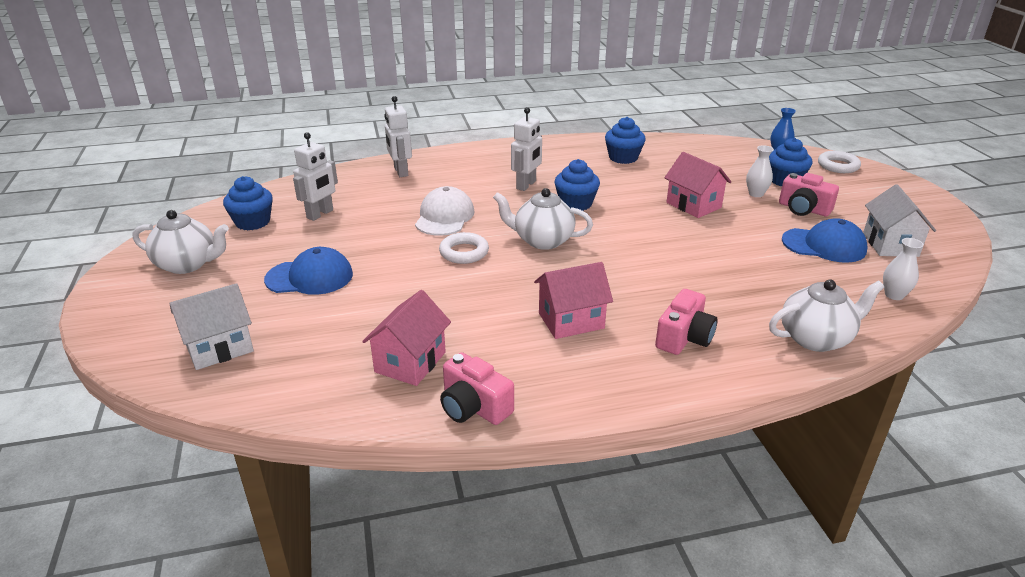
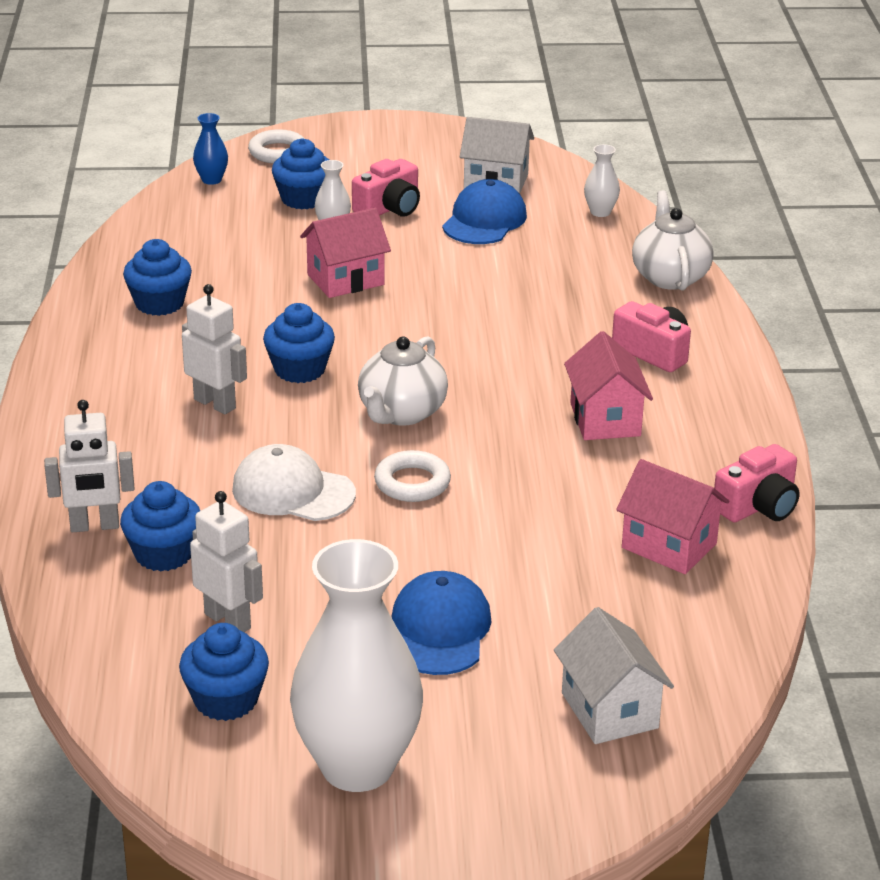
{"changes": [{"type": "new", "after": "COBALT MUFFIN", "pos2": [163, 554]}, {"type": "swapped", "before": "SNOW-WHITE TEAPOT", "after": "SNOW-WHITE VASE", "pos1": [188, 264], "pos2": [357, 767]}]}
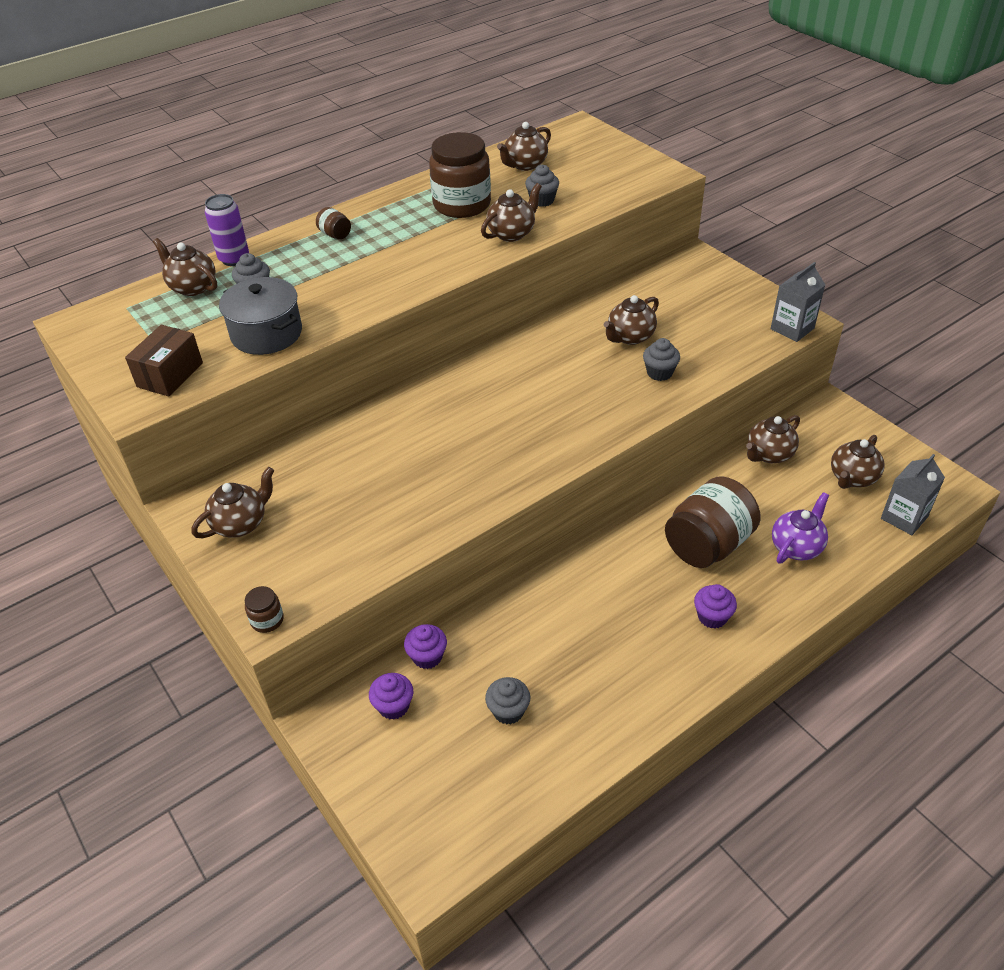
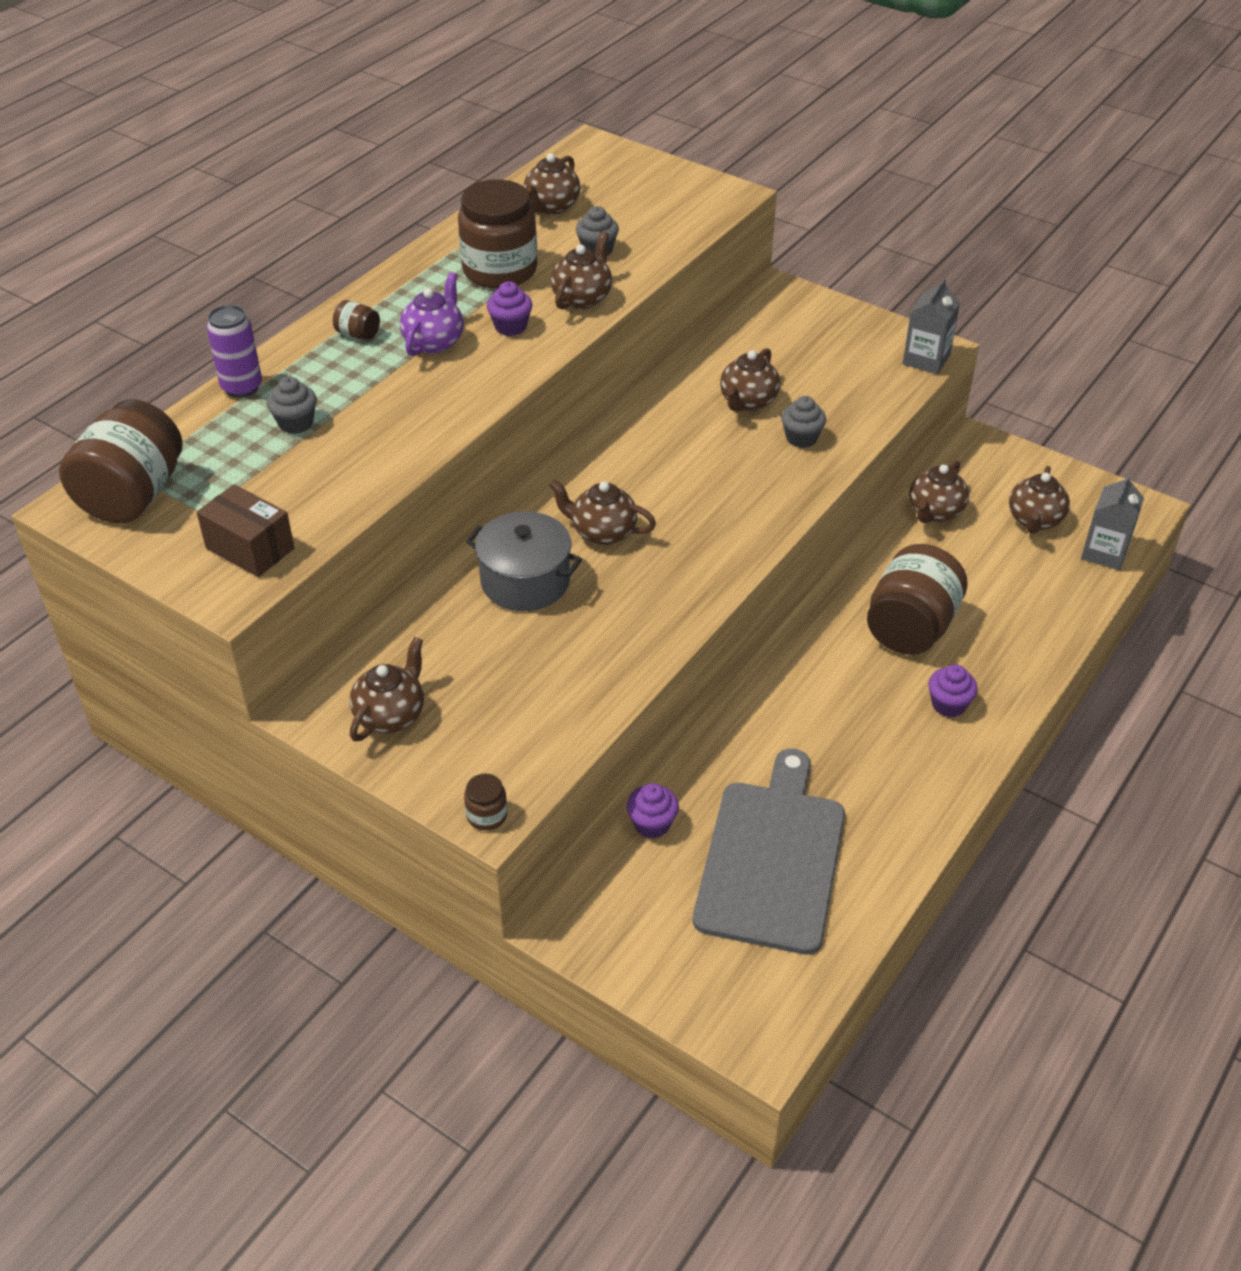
{"changes": [{"type": "new", "after": "BROWN PRESERVE JAR", "pos2": [133, 495]}, {"type": "rotated", "before": "BROWN BOX", "pos1": [170, 375], "pos2": [250, 548], "turn": -60}, {"type": "shifted", "before": "ROYAL PURPLE TEAPOT", "pos1": [796, 547], "pos2": [434, 342]}, {"type": "shifted", "before": "GREY POT", "pos1": [266, 333], "pos2": [525, 581]}, {"type": "shifted", "before": "ROYAL PURPLE MUFFIN", "pos1": [393, 706], "pos2": [510, 327]}, {"type": "shifted", "before": "BROWN TEAPOT", "pos1": [192, 287], "pos2": [602, 532]}, {"type": "swapped", "before": "GREY MUFFIN", "after": "GREY BREAD BOARD", "pos1": [508, 711], "pos2": [772, 859]}]}
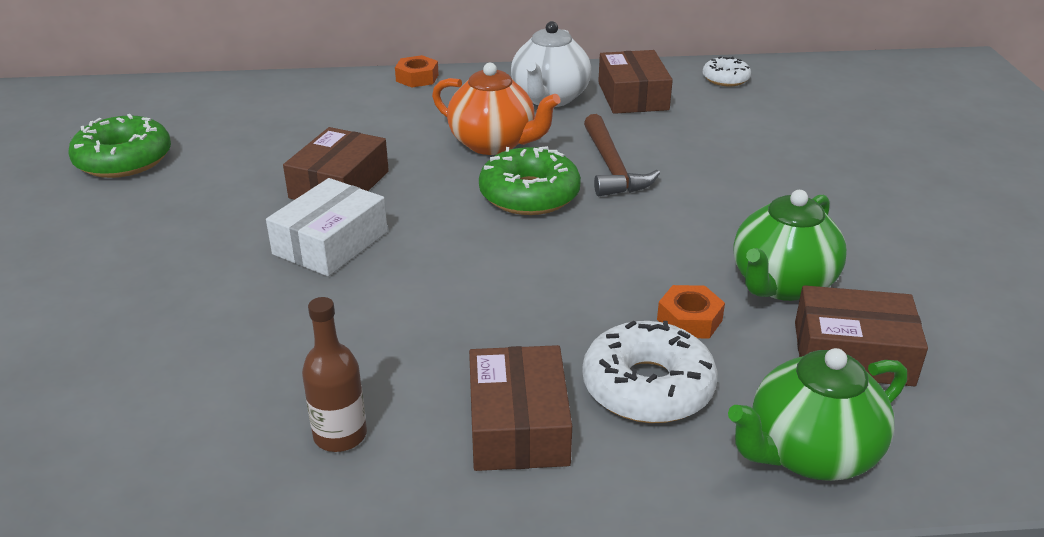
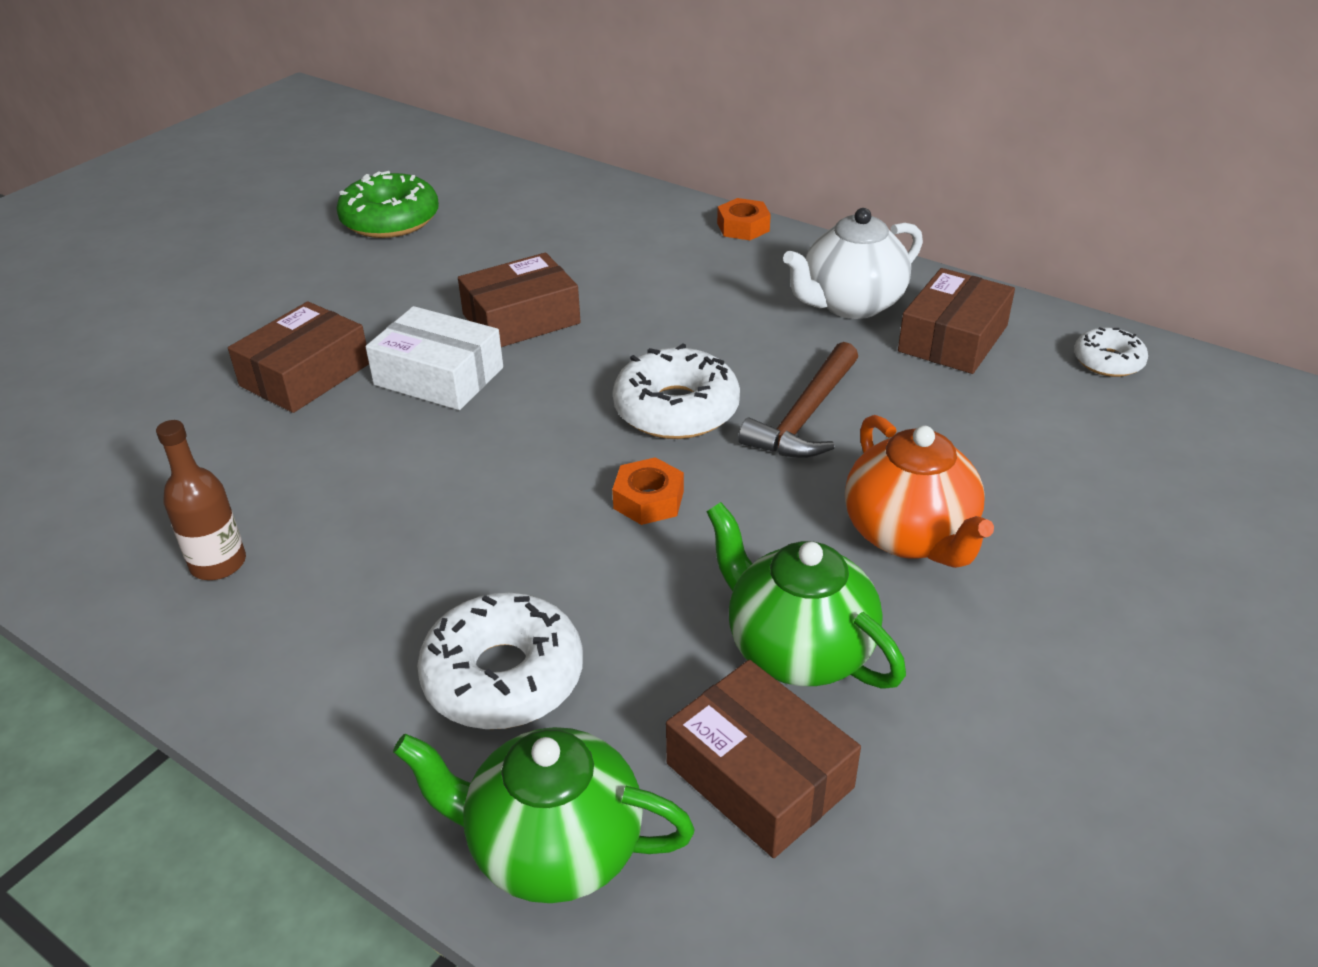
{"changes": [{"type": "shifted", "before": "BROWN BOX", "pos1": [518, 425], "pos2": [305, 375]}, {"type": "rotated", "before": "SNOW-WHITE BOX", "pos1": [330, 243], "pos2": [439, 376], "turn": 45}, {"type": "shifted", "before": "ORANGE-COLOURED HEXAGON NUT", "pos1": [689, 320], "pos2": [648, 500]}, {"type": "repainted", "before": "LEAF-GREEN DONUT", "after": "SNOW-WHITE DONUT", "pos1": [529, 195], "pos2": [676, 409]}, {"type": "rotated", "before": "LEAF-GREEN TEAPOT", "pos1": [781, 284], "pos2": [797, 649], "turn": 60}, {"type": "shifted", "before": "ORANGE-COLOURED TEAPOT", "pos1": [494, 144], "pos2": [910, 536]}]}
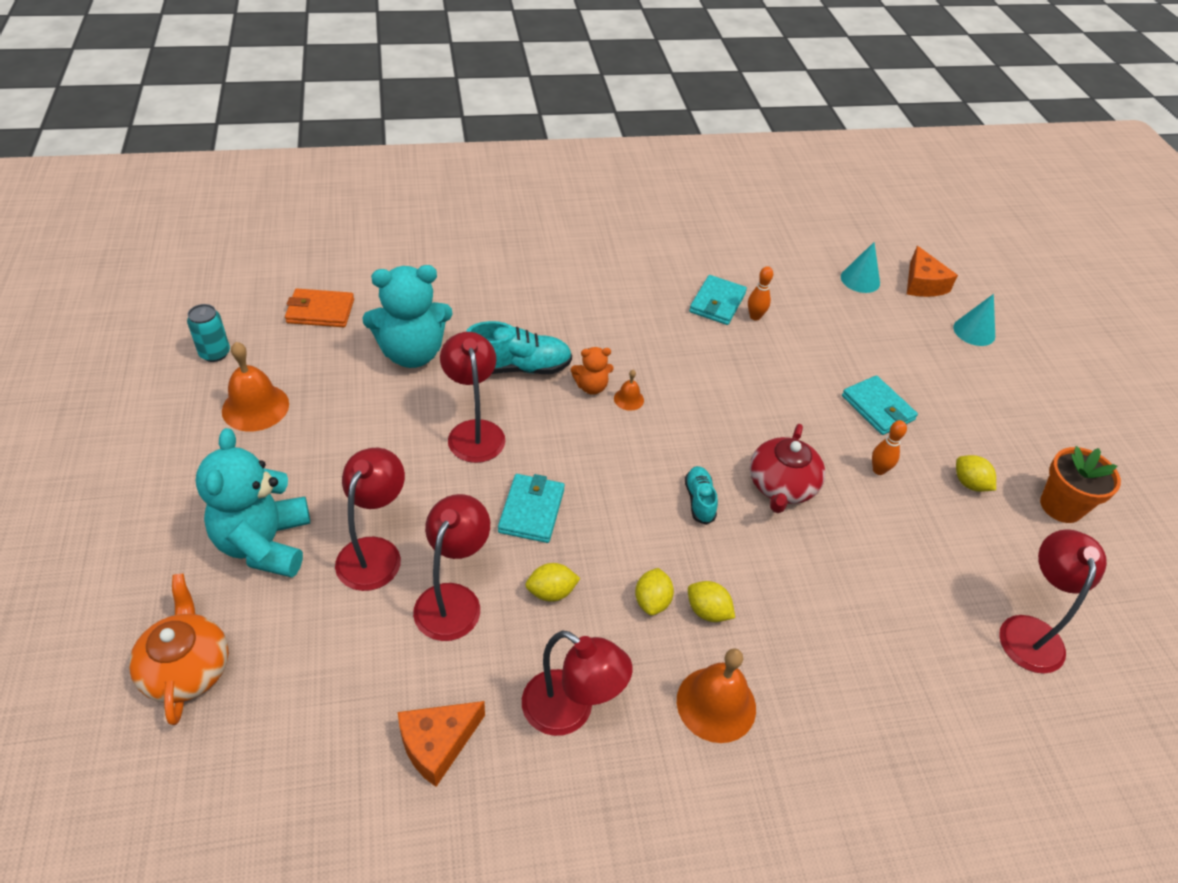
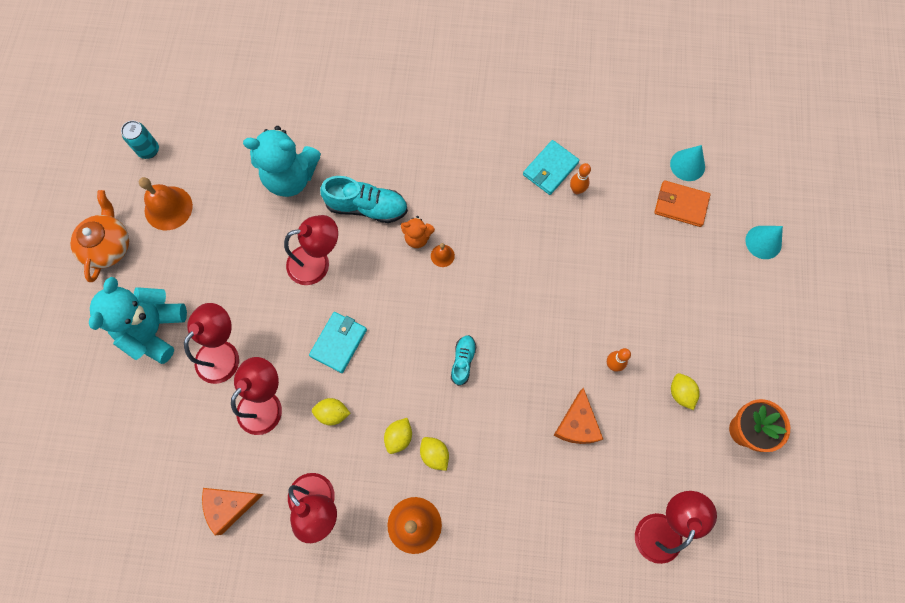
{"changes": [{"type": "shifted", "before": "ORANGE-COLOURED TEAPOT", "pos1": [187, 668], "pos2": [108, 246]}, {"type": "rotated", "before": "RED READING LAMP", "pos1": [474, 431], "pos2": [317, 263], "turn": 75}, {"type": "shifted", "before": "ORANGE-COLOURED PIECE OF CHEESE", "pos1": [923, 284], "pos2": [577, 424]}, {"type": "shifted", "before": "ORANGE-COLOURED WALLET", "pos1": [320, 311], "pos2": [680, 205]}, {"type": "gone", "before": "RED TEAPOT", "pos1": [781, 486]}, {"type": "gone", "before": "AQUA WALLET", "pos1": [878, 408]}]}
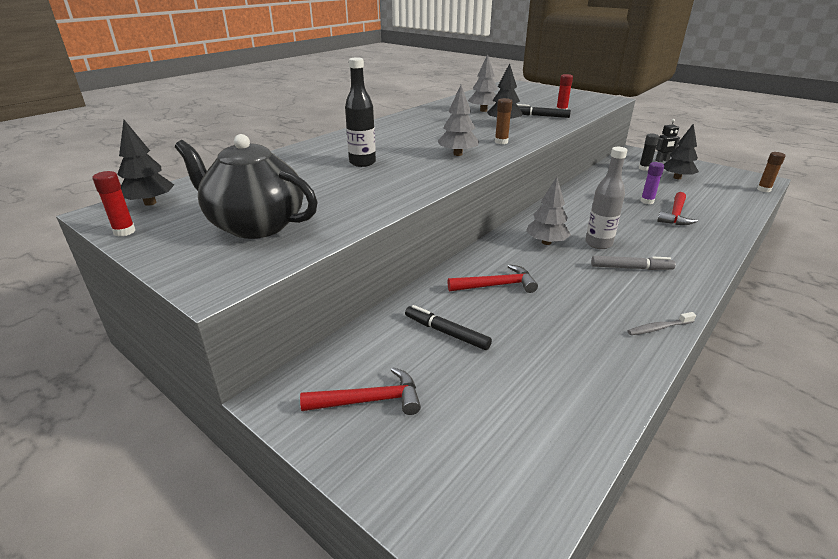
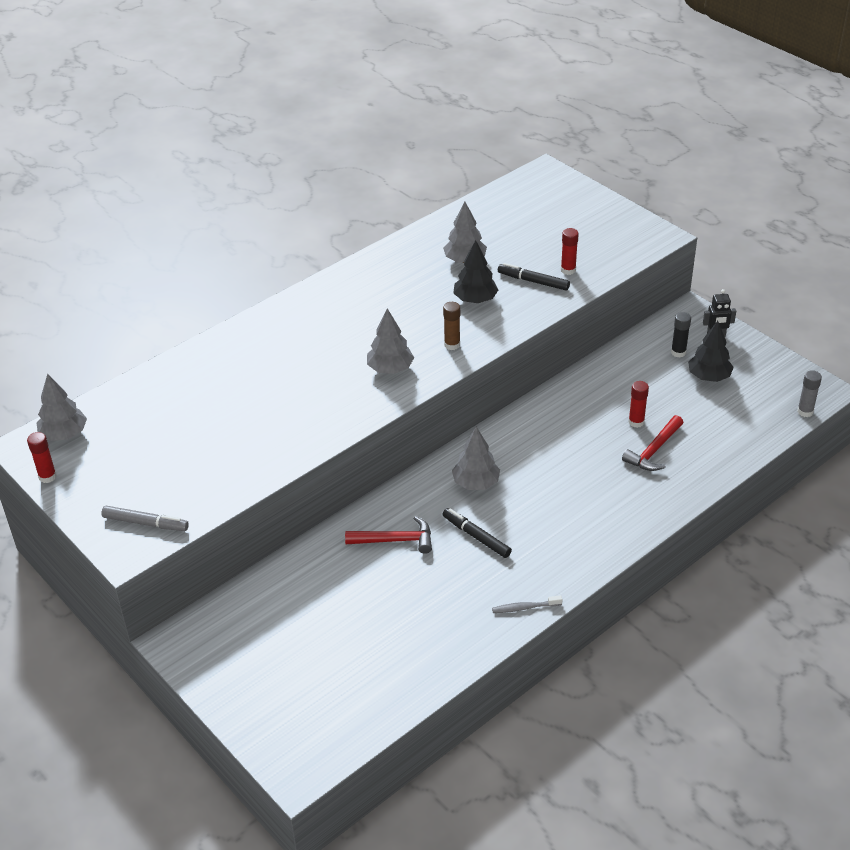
{"changes": [{"type": "repainted", "before": "BLACK TREE", "after": "GREY TREE", "pos1": [150, 203], "pos2": [64, 434]}, {"type": "shifted", "before": "GREY FELT PEN", "pos1": [631, 268], "pos2": [145, 523]}, {"type": "shifted", "before": "BLACK FELT PEN", "pos1": [446, 332], "pos2": [476, 537]}, {"type": "repainted", "before": "ROYAL PURPLE STICK OF GLUE", "after": "RED STICK OF GLUE", "pos1": [647, 201], "pos2": [636, 422]}, {"type": "repainted", "before": "BROWN STICK OF GLUE", "after": "GREY STICK OF GLUE", "pos1": [763, 189], "pos2": [805, 411]}, {"type": "gone", "before": "BLACK TEAPOT", "pos1": [255, 225]}, {"type": "gone", "before": "RED CLAW HAMMER", "pos1": [369, 400]}, {"type": "gone", "before": "BLACK FLASK", "pos1": [362, 163]}, {"type": "gone", "before": "GREY FLASK", "pos1": [598, 244]}]}
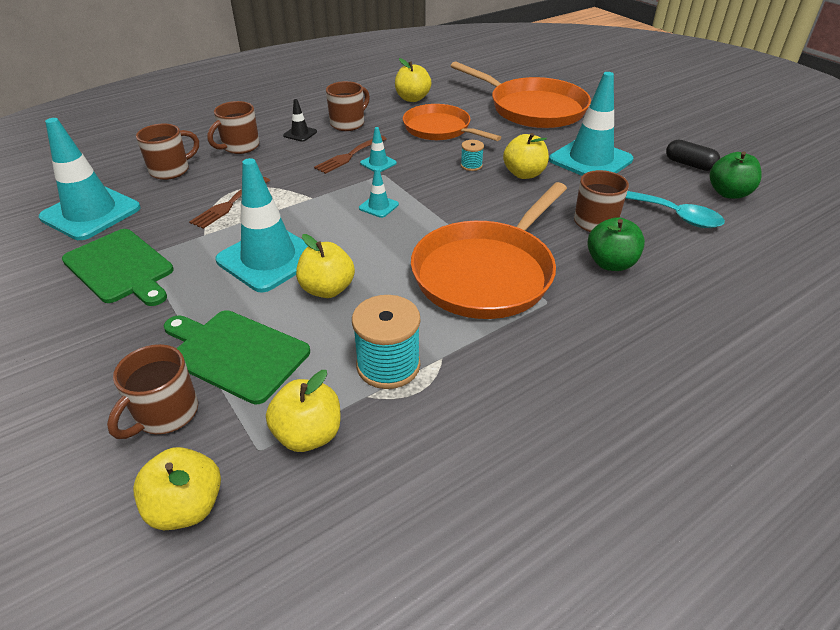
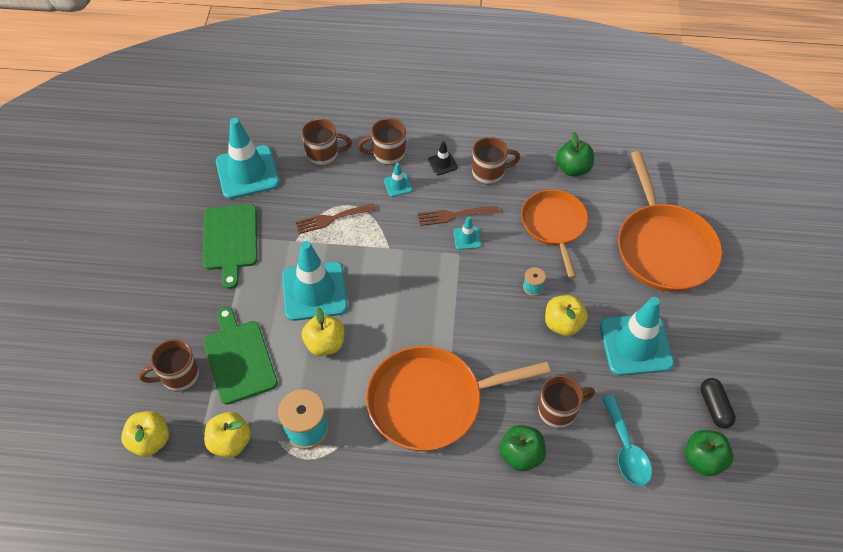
{"changes": [{"type": "shifted", "before": "AQUA ROAD CONE", "pos1": [378, 206], "pos2": [398, 185]}, {"type": "repainted", "before": "BRIGHT YELLOW TOY APPLE", "after": "LEAF-GREEN TOY APPLE", "pos1": [412, 98], "pos2": [573, 168]}]}
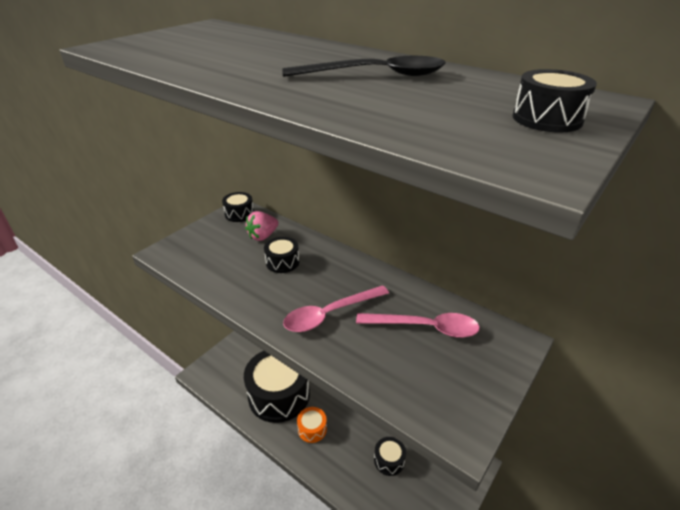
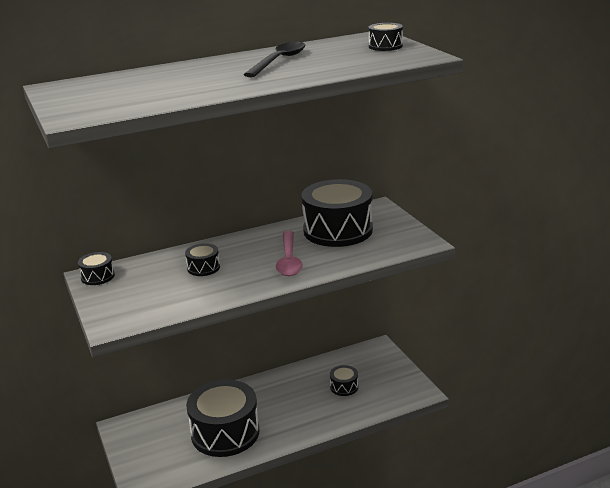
{"changes": [{"type": "swapped", "before": "ROSE-PINK SPOON", "after": "BLACK TOY DRUM", "pos1": [425, 327], "pos2": [338, 230]}, {"type": "gone", "before": "ROSE-PINK TOY STRAWBERRY", "pos1": [263, 236]}, {"type": "gone", "before": "ORANGE-COLOURED TOY DRUM", "pos1": [312, 429]}]}
